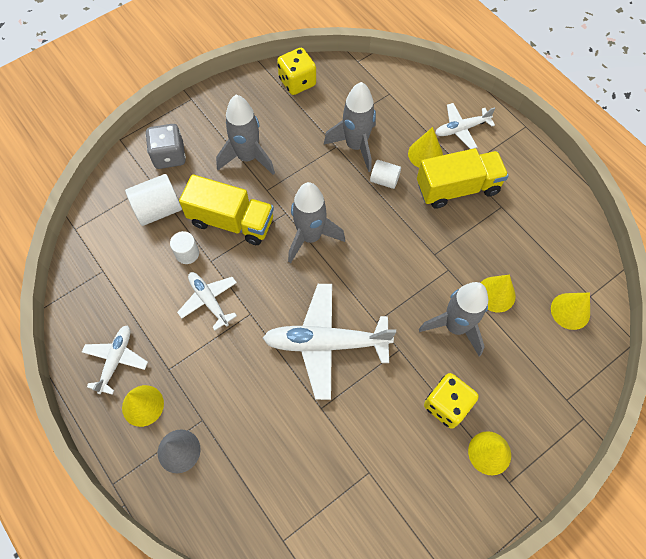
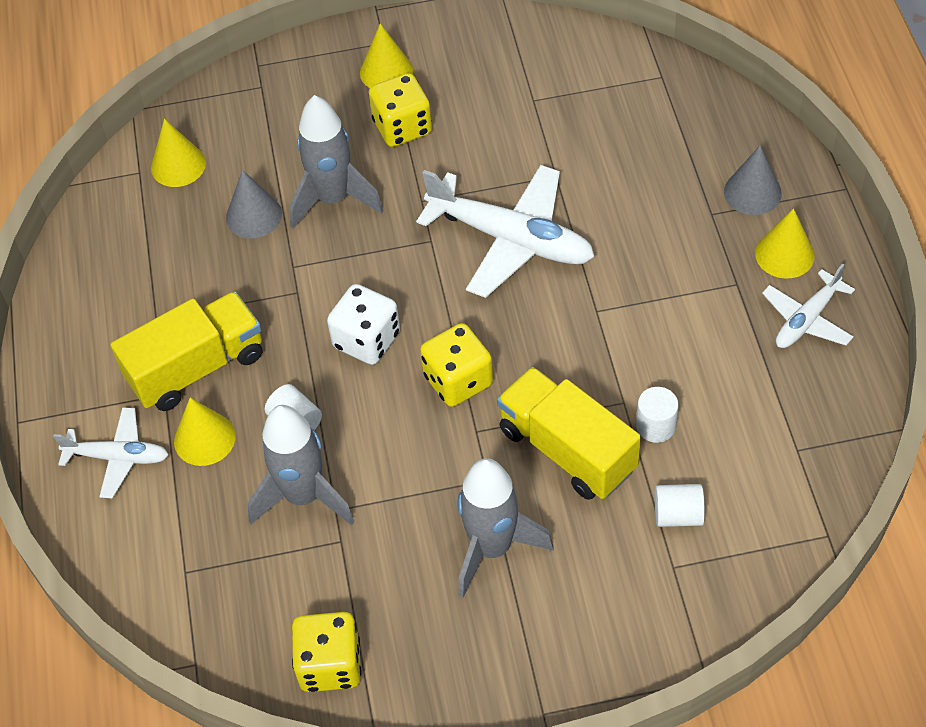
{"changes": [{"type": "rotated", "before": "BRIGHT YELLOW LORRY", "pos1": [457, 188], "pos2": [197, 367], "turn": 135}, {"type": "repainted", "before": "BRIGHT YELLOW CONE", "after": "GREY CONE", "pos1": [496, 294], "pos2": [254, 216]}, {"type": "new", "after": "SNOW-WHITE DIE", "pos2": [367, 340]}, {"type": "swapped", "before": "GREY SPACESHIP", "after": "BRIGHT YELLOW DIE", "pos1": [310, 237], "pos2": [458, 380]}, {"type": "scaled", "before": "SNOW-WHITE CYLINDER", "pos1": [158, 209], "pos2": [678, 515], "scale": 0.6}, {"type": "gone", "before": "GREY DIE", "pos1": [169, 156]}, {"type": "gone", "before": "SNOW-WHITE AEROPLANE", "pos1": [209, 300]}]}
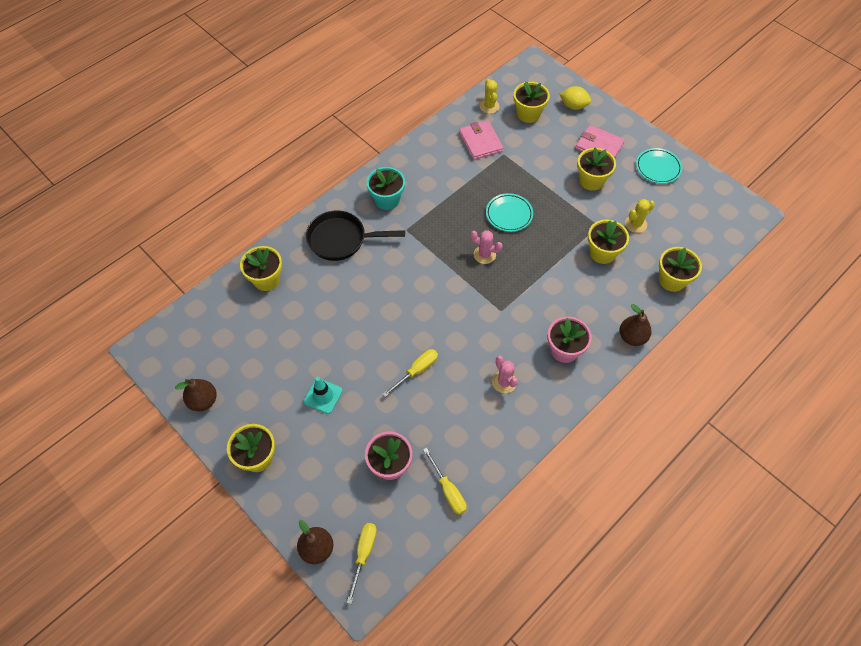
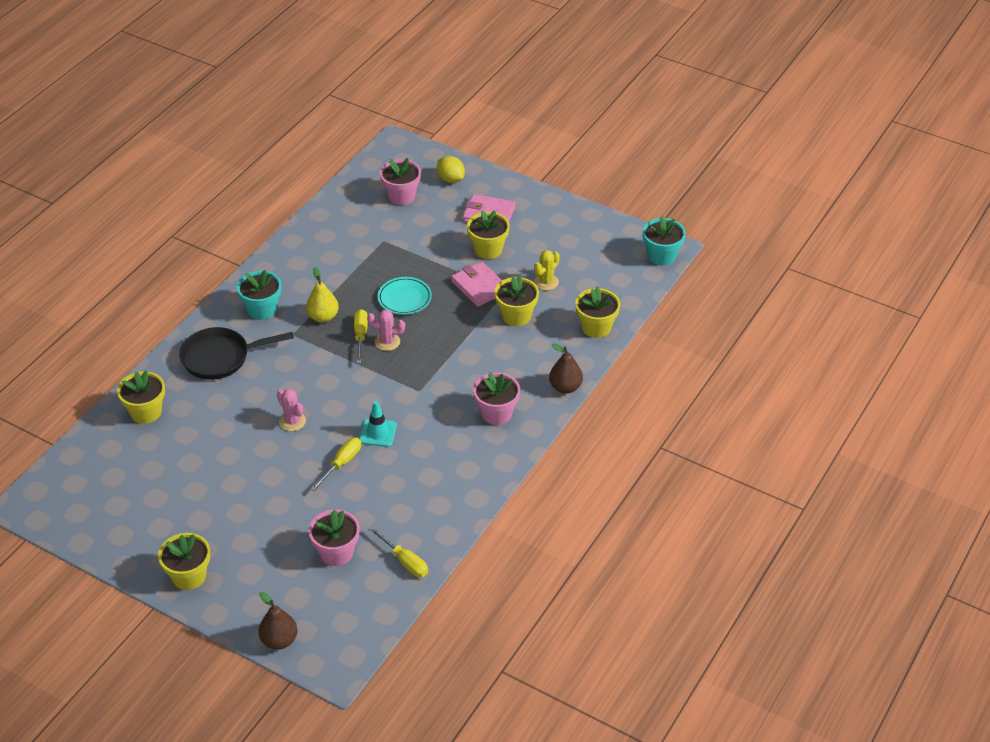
{"changes": [{"type": "shifted", "before": "ROSE-PINK SAGUARO CACTUS", "pos1": [504, 382], "pos2": [292, 421]}, {"type": "new", "after": "BRIGHT YELLOW PEAR", "pos2": [323, 317]}, {"type": "shifted", "before": "BRIGHT YELLOW FLAT SCREWDRIVER", "pos1": [363, 554], "pos2": [360, 336]}, {"type": "shifted", "before": "AQUA ROAD CONE", "pos1": [323, 396], "pos2": [378, 433]}, {"type": "repainted", "before": "BRIGHT YELLOW POTTED PLANT", "after": "ROSE-PINK POTTED PLANT", "pos1": [528, 114], "pos2": [401, 196]}, {"type": "rotated", "before": "BRIGHT YELLOW LEMON", "pos1": [573, 106], "pos2": [450, 179], "turn": 45}, {"type": "shifted", "before": "ROSE-PINK WALLET", "pos1": [480, 142], "pos2": [479, 286]}, {"type": "new", "after": "AQUA POTTED PLANT", "pos2": [661, 256]}, {"type": "gone", "before": "BROWN PEAR", "pos1": [203, 401]}, {"type": "gone", "before": "BRIGHT YELLOW SAGUARO CACTUS", "pos1": [489, 106]}, {"type": "gone", "before": "AQUA PLATE", "pos1": [658, 168]}]}
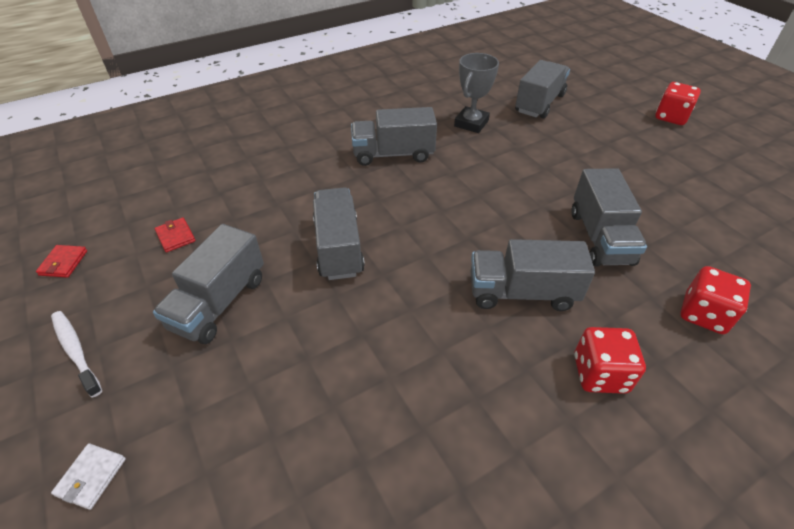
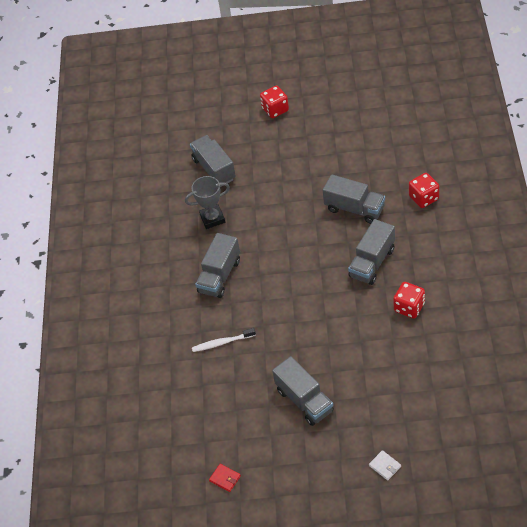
{"changes": [{"type": "rotated", "before": "GREY PRIZE CUP", "pos1": [471, 123], "pos2": [212, 218], "turn": -75}, {"type": "shifted", "before": "SNOW-WHITE TOOTHBRUSH", "pos1": [75, 351], "pos2": [222, 343]}, {"type": "shifted", "before": "RED DIE", "pos1": [600, 373], "pos2": [409, 307]}, {"type": "gone", "before": "RED WALLET", "pos1": [175, 236]}, {"type": "gone", "before": "GREY LORRY", "pos1": [338, 247]}]}
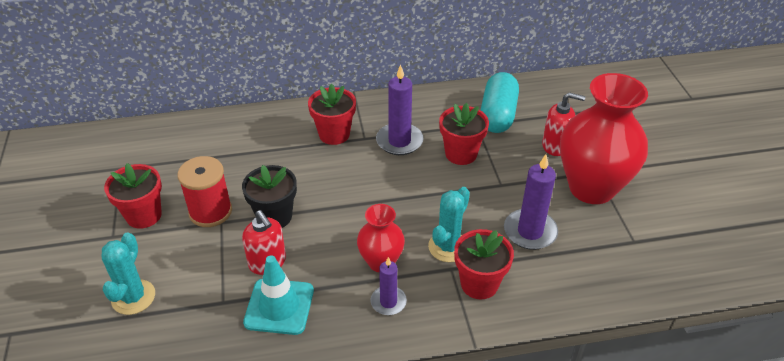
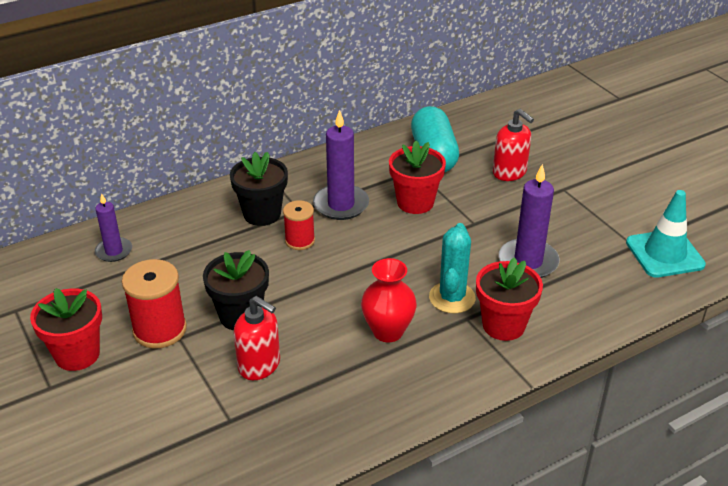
{"changes": [{"type": "shifted", "before": "ROYAL PURPLE PILLAR CANDLE", "pos1": [388, 302], "pos2": [114, 251]}, {"type": "repainted", "before": "RED POTTED PLANT", "after": "BLACK POTTED PLANT", "pos1": [334, 134], "pos2": [262, 214]}, {"type": "new", "after": "RED BOBBIN", "pos2": [300, 241]}, {"type": "rotated", "before": "RED SOAP DISPENSER", "pos1": [555, 146], "pos2": [509, 172], "turn": 60}, {"type": "shifted", "before": "AQUA ROAD CONE", "pos1": [279, 306], "pos2": [664, 254]}, {"type": "gone", "before": "AQUA SAGUARO CACTUS", "pos1": [133, 297]}, {"type": "gone", "before": "RED VASE", "pos1": [591, 188]}]}
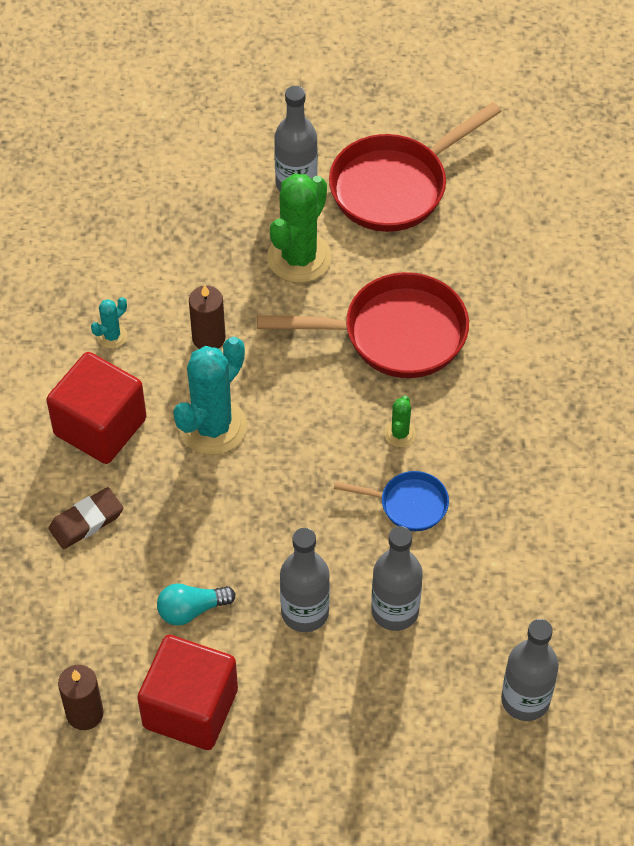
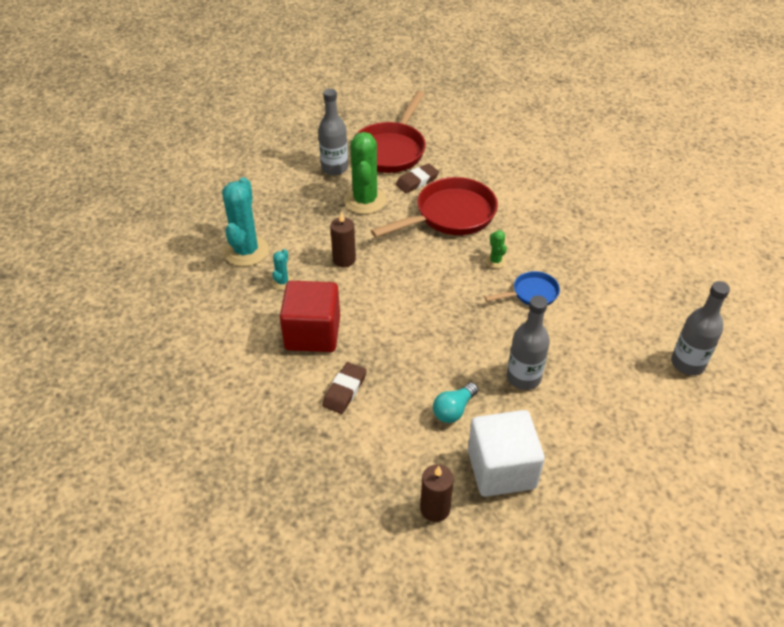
{"changes": [{"type": "shifted", "before": "AQUA SAGUARO CACTUS", "pos1": [213, 427], "pos2": [246, 251]}, {"type": "new", "after": "BROWN PENCIL ERASER", "pos2": [417, 181]}, {"type": "repainted", "before": "RED BLOCK", "after": "SNOW-WHITE BLOCK", "pos1": [190, 708], "pos2": [501, 469]}, {"type": "gone", "before": "GREY FLASK", "pos1": [395, 611]}]}
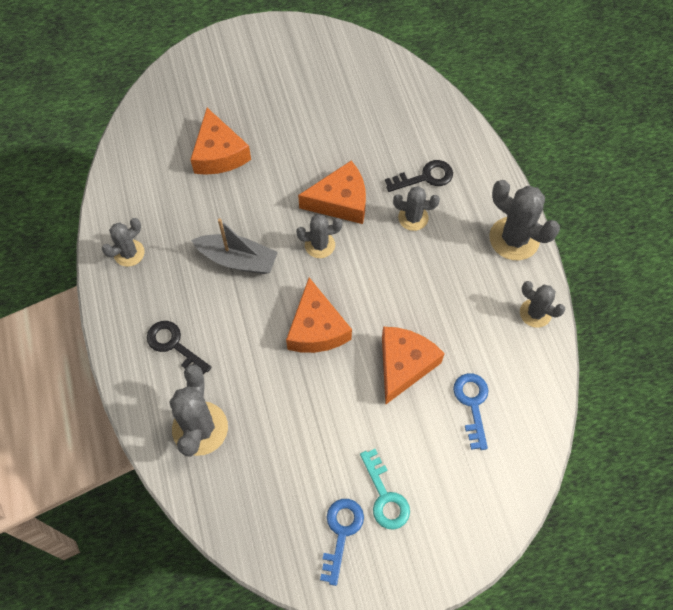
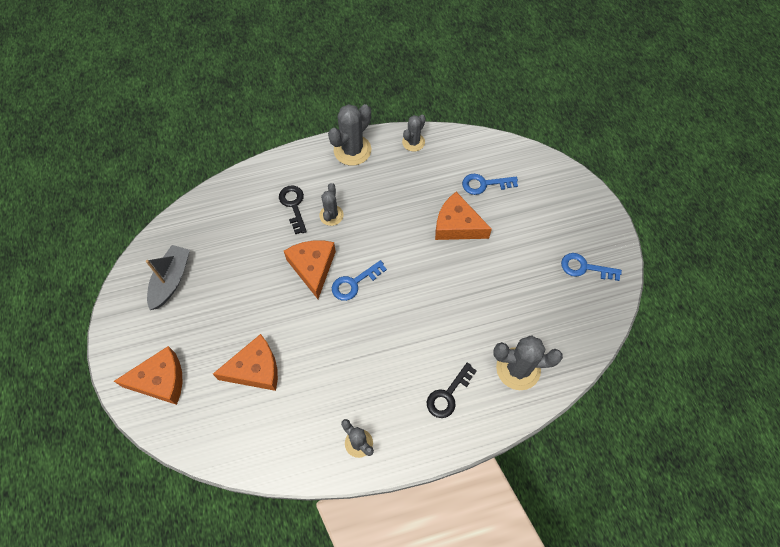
{"changes": [{"type": "shifted", "before": "ORANGE-COLOURED PIECE OF CHEESE", "pos1": [316, 328], "pos2": [160, 380]}, {"type": "shifted", "before": "GREY BOAT", "pos1": [237, 260], "pos2": [171, 280]}, {"type": "swapped", "before": "GREY SAGUARO CACTUS", "after": "COBALT KEY", "pos1": [319, 245], "pos2": [354, 283]}, {"type": "gone", "before": "AQUA KEY", "pos1": [385, 496]}]}
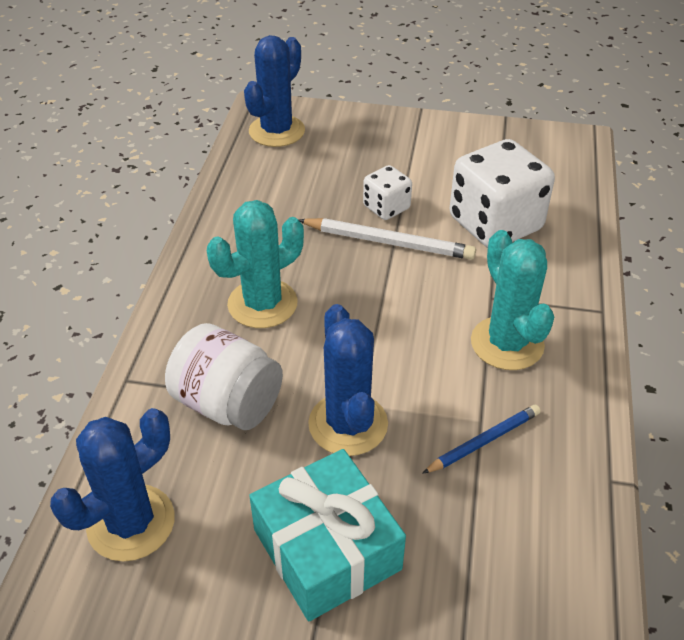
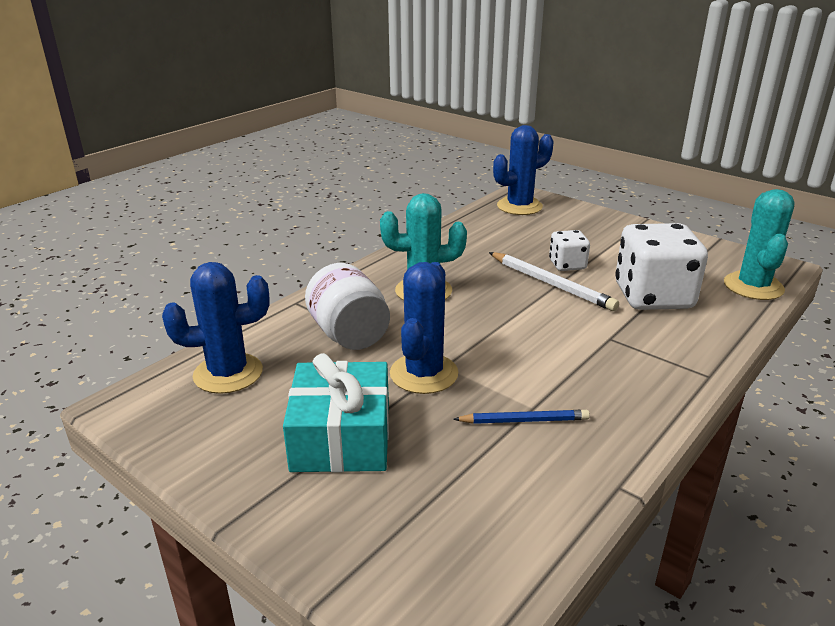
{"changes": [{"type": "shifted", "before": "AQUA SAGUARO CACTUS", "pos1": [507, 343], "pos2": [753, 286]}]}
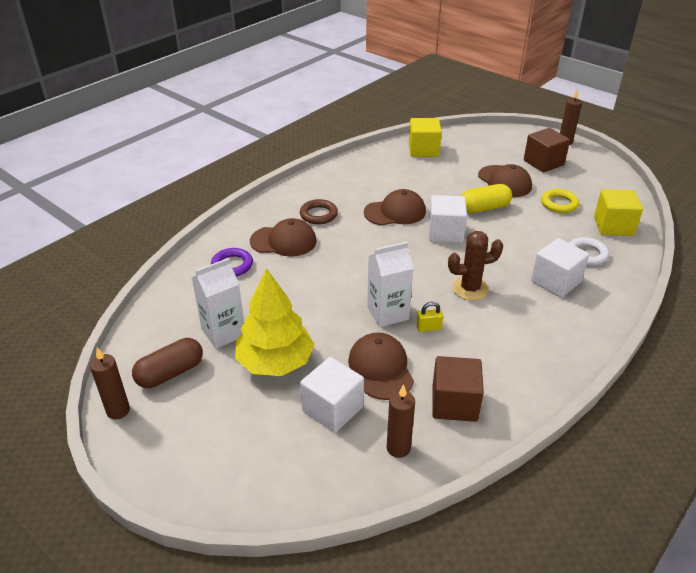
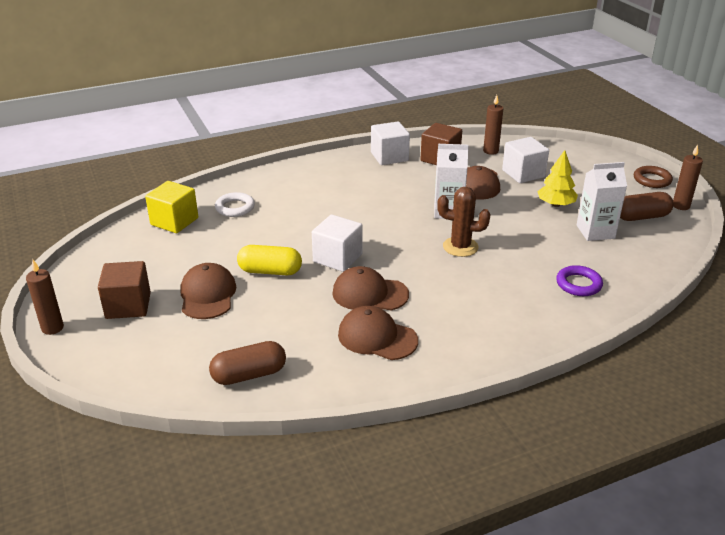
{"changes": [{"type": "swapped", "before": "BRIGHT YELLOW BLOCK", "after": "BROWN PILL SHAPE", "pos1": [423, 150], "pos2": [249, 375]}, {"type": "shifted", "before": "BROWN BASEBALL CAP", "pos1": [283, 241], "pos2": [377, 337]}, {"type": "shifted", "before": "SNOW-WHITE BLOCK", "pos1": [556, 281], "pos2": [389, 157]}, {"type": "shifted", "before": "BROWN SAGUARO CACTUS", "pos1": [470, 289], "pos2": [460, 247]}, {"type": "scaled", "before": "BRIGHT YELLOW TREE", "pos1": [275, 362], "pos2": [555, 204], "scale": 0.63}, {"type": "shifted", "before": "BROWN HOOP", "pos1": [318, 215], "pos2": [652, 180]}, {"type": "gone", "before": "BRIGHT YELLOW SMALL LOCK", "pos1": [428, 328]}, {"type": "gone", "before": "BRIGHT YELLOW HOOP", "pos1": [559, 204]}]}
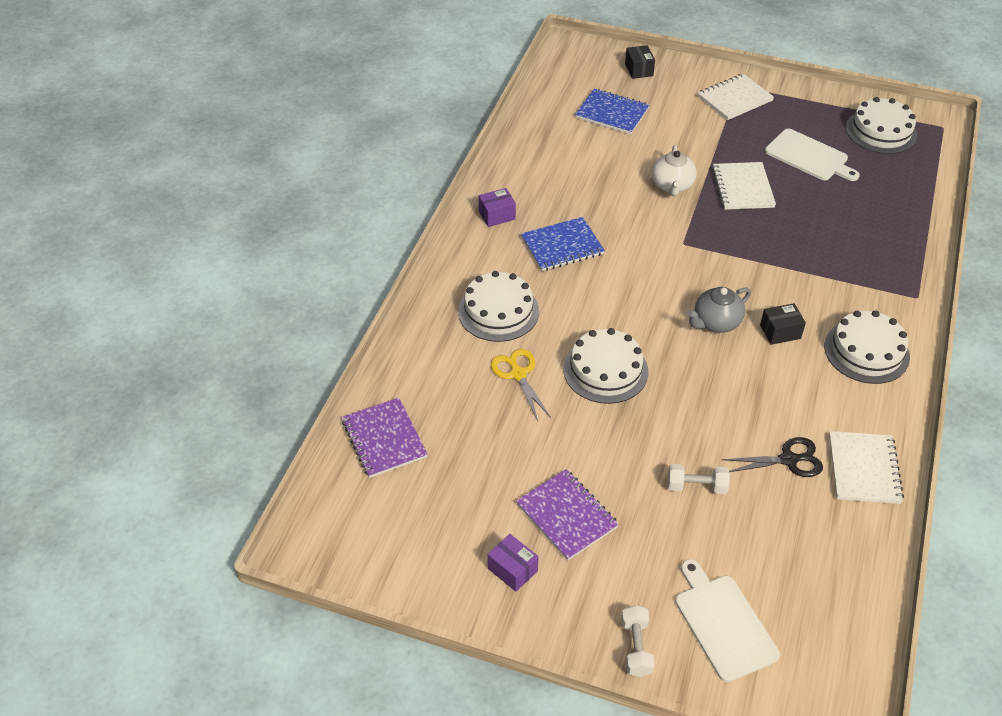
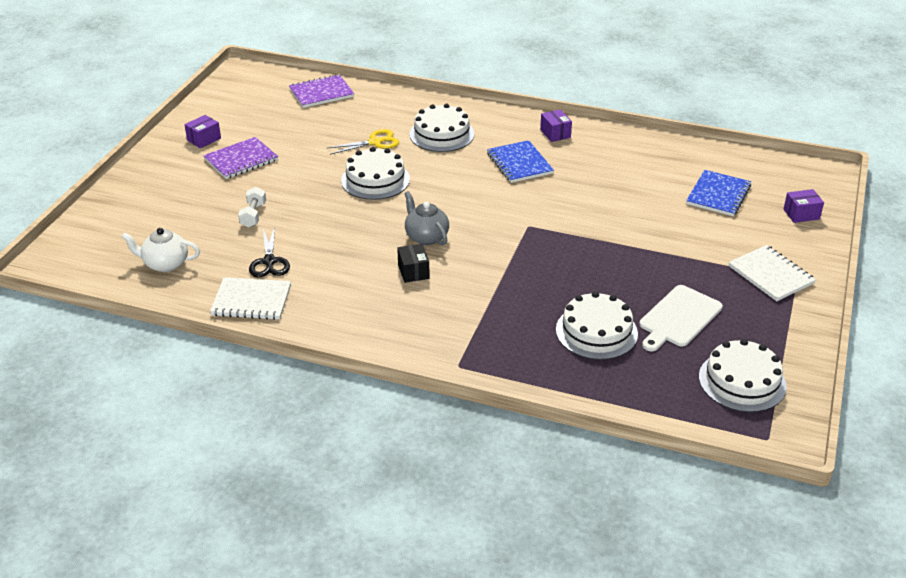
{"changes": [{"type": "shifted", "before": "SNOW-WHITE TEAPOT", "pos1": [672, 186], "pos2": [165, 264]}, {"type": "shifted", "before": "SNOW-WHITE LAYER CAKE", "pos1": [866, 351], "pos2": [596, 332]}, {"type": "repainted", "before": "BLACK BOX", "after": "ROYAL PURPLE BOX", "pos1": [639, 70], "pos2": [801, 214]}, {"type": "gone", "before": "SNOW-WHITE FREE WEIGHT", "pos1": [636, 647]}, {"type": "gone", "before": "SNOW-WHITE BREAD BOARD", "pos1": [723, 623]}, {"type": "gone", "before": "SNOW-WHITE EXERCISE BOOK", "pos1": [742, 188]}]}
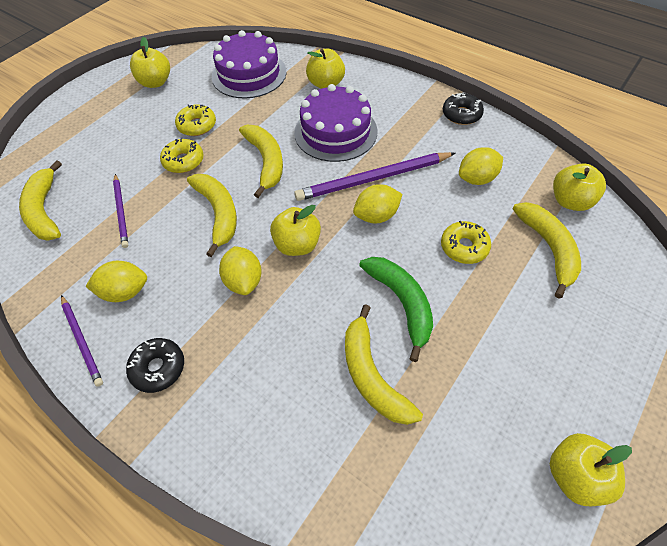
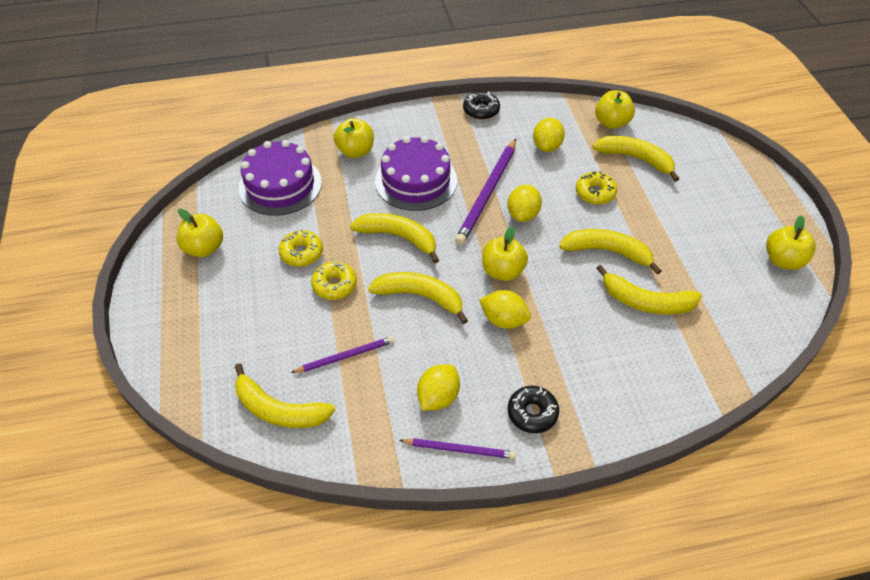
{"changes": [{"type": "rotated", "before": "ROYAL PURPLE PENCIL", "pos1": [121, 212], "pos2": [345, 356], "turn": -45}, {"type": "repainted", "before": "LEAF-GREEN BANANA FRUIT", "after": "BRIGHT YELLOW BANANA FRUIT", "pos1": [402, 303], "pos2": [607, 252]}]}
